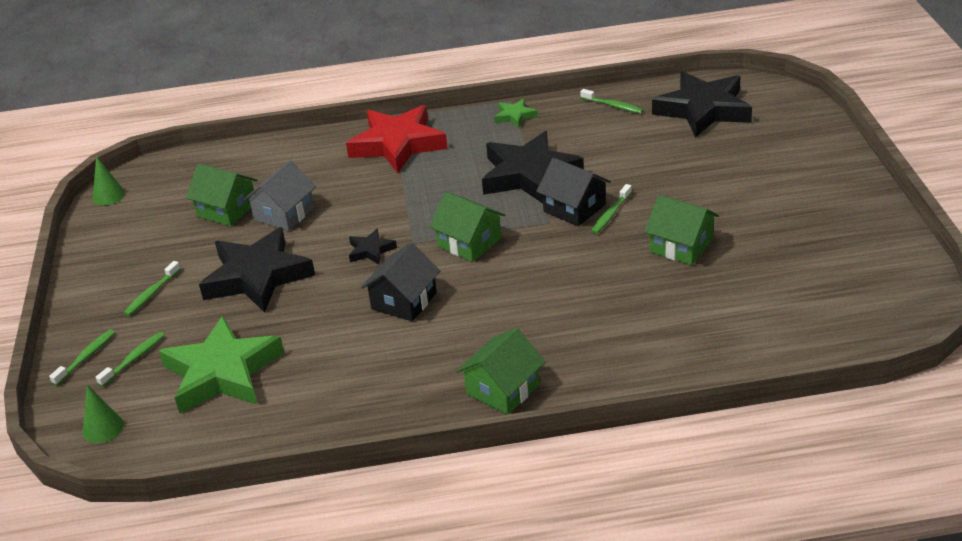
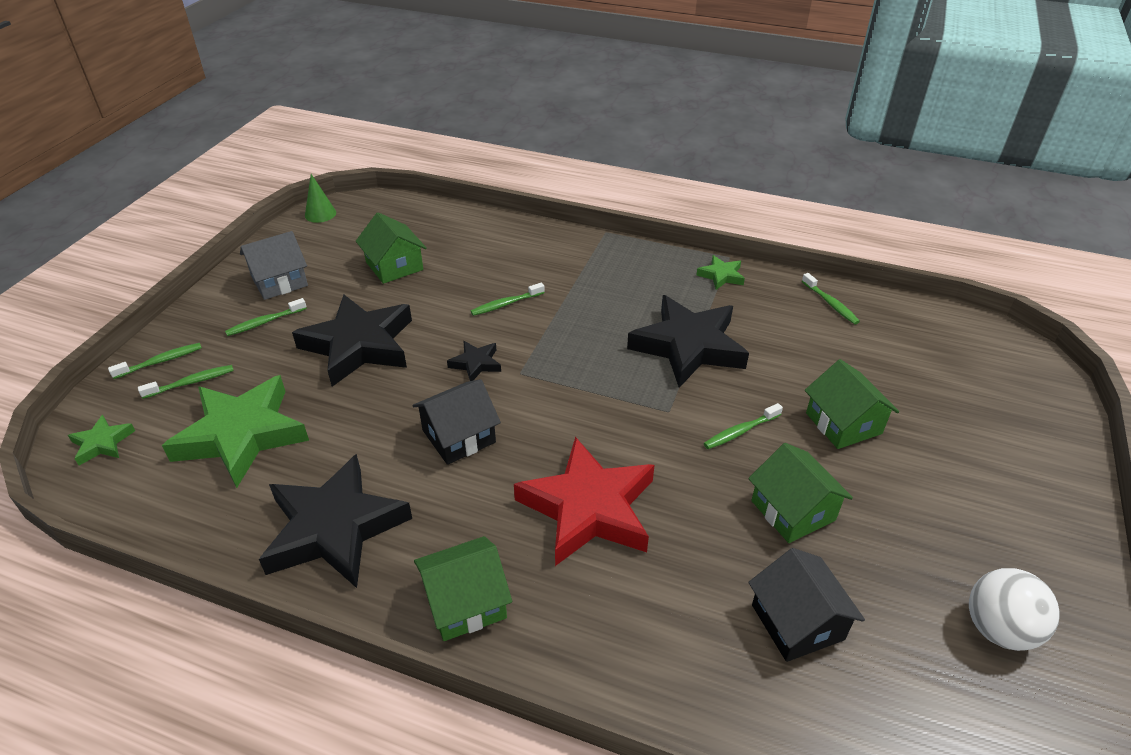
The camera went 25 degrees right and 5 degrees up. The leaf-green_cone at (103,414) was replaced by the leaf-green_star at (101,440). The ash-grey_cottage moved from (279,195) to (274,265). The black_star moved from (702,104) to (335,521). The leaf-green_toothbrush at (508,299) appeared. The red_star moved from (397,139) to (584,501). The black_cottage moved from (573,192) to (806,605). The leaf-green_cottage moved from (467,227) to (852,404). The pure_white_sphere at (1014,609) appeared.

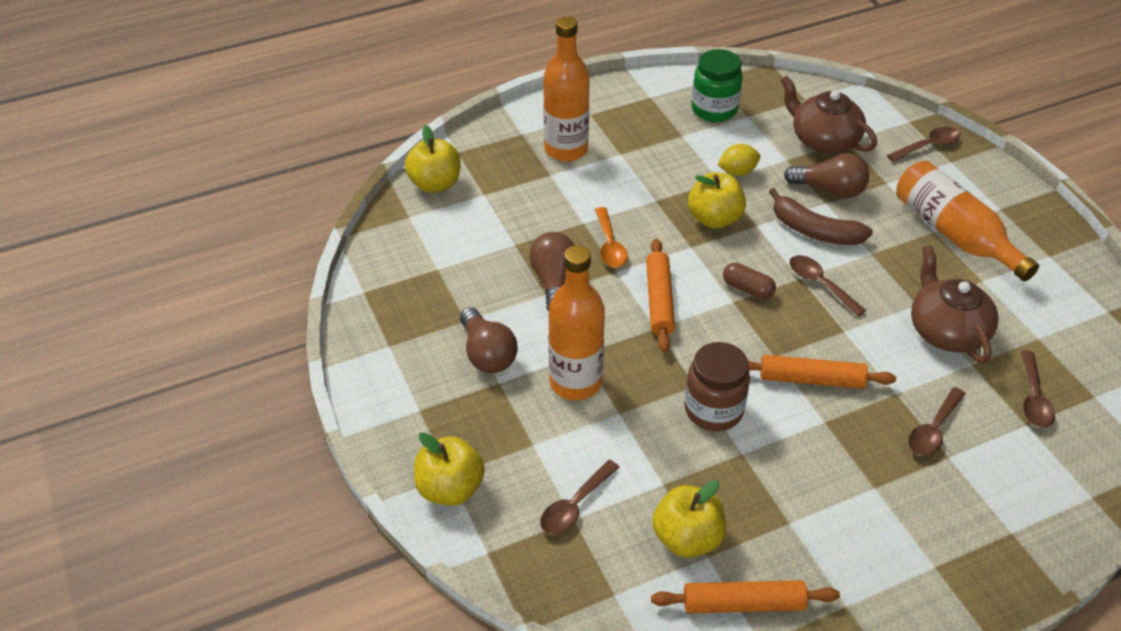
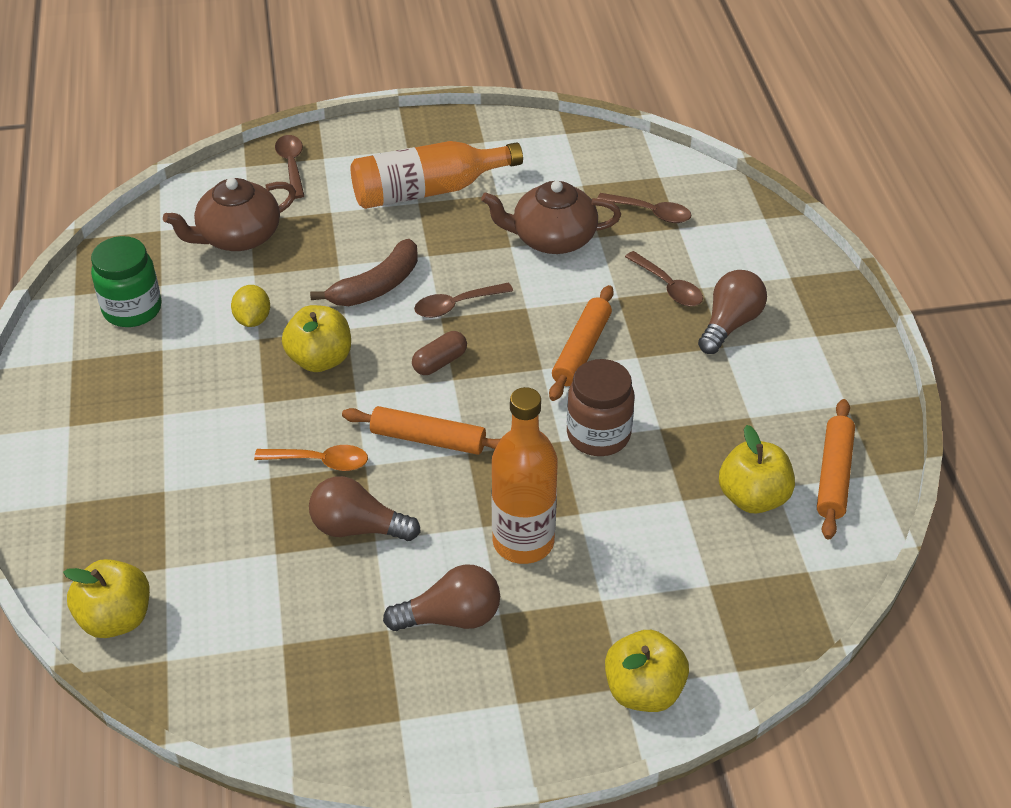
The camera went 75 degrees left and 0 degrees up. The russet_lightbulb moved from (826,175) to (732,312). The russet_tablespoon at (580,497) disappeared. The bright_orange_drink_bottle at (566,89) disappeared.

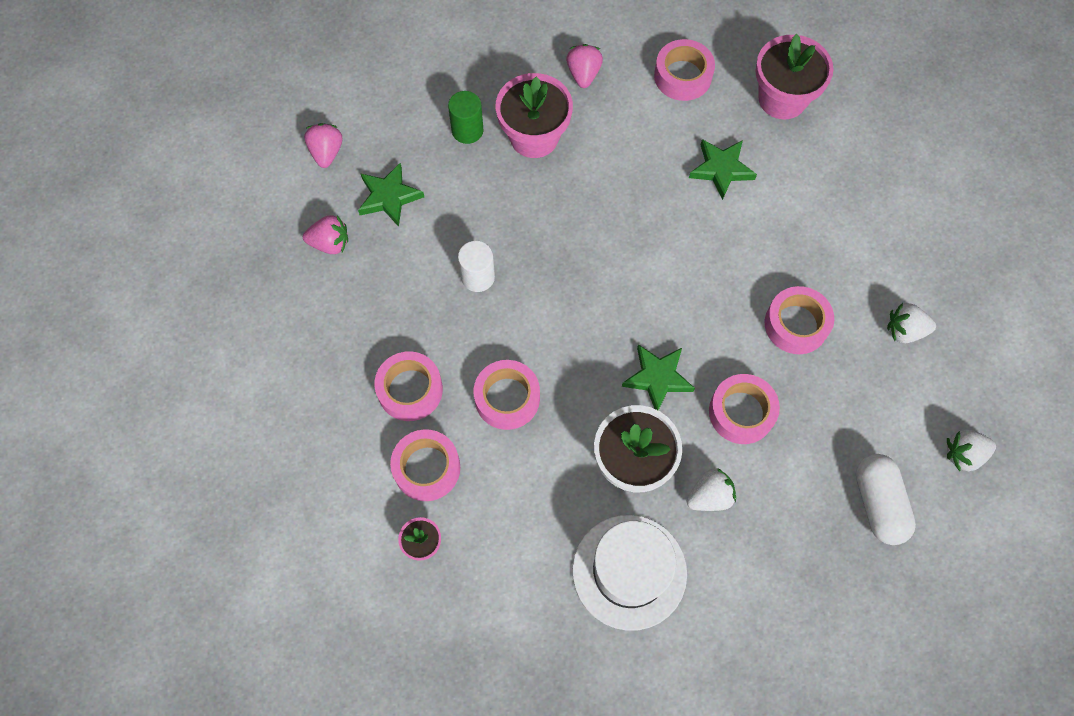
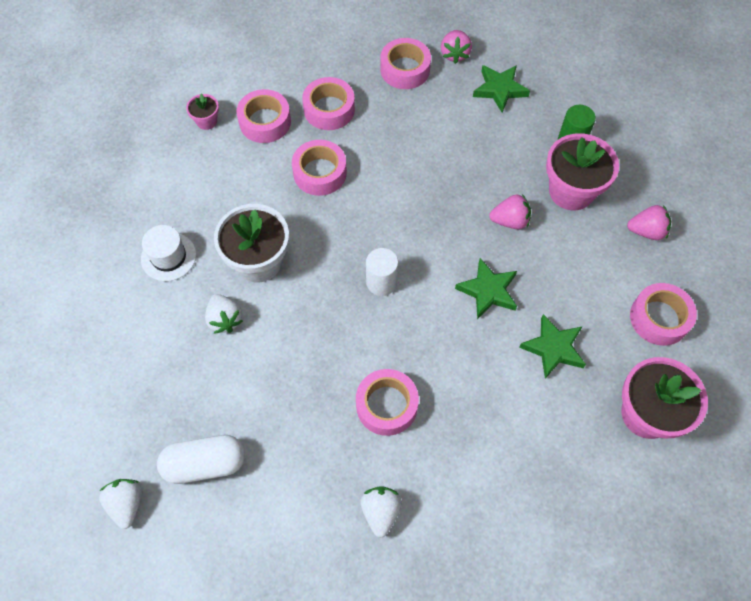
The camera went 90 degrees right and 5 degrees down. The pure_white_strawberry moved from (971,450) to (120,504). The pure_white_hat at (629,573) changed to 0.59 times the size. The pure_white_solid_cylinder moved from (476,266) to (382,272). The pink_roll_of_tape moved from (744,409) to (405,63). The leaf-green_star moved from (658,377) to (486,288). The pink_strawberry moved from (323,145) to (510,211).

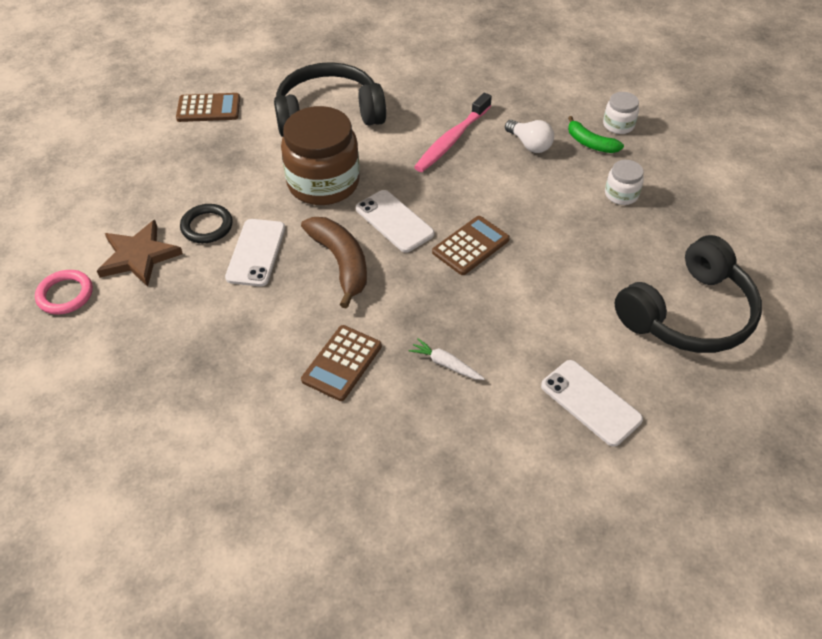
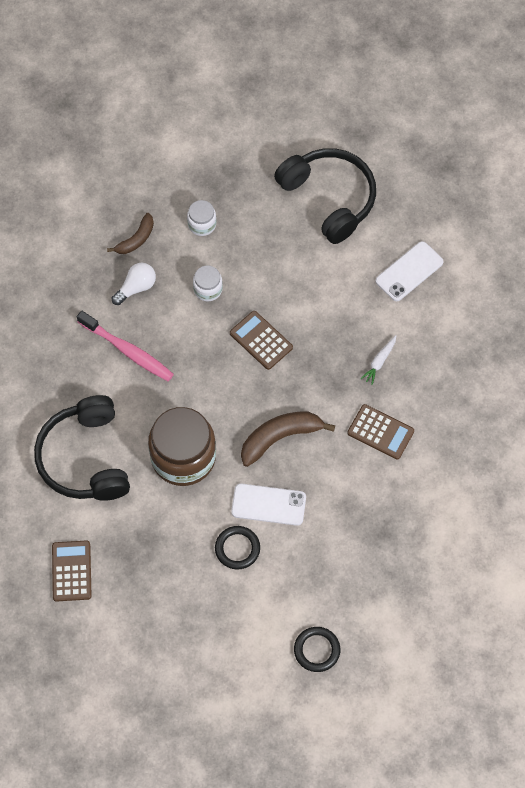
The camera went 90 degrees left and 15 degrees up. The leaf-green_toy_banana at (596,134) became the russet_toy_banana at (130,233). The pure_white_jam_jar moved from (621,113) to (208,283). The pink_ring at (64,292) became the black_ring at (317,649). The russet_star at (140,253) disappeared. The pure_white_phone at (395,221) disappeared.

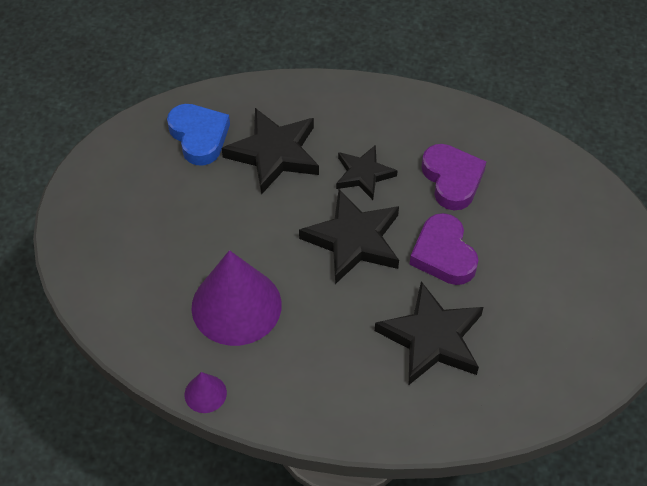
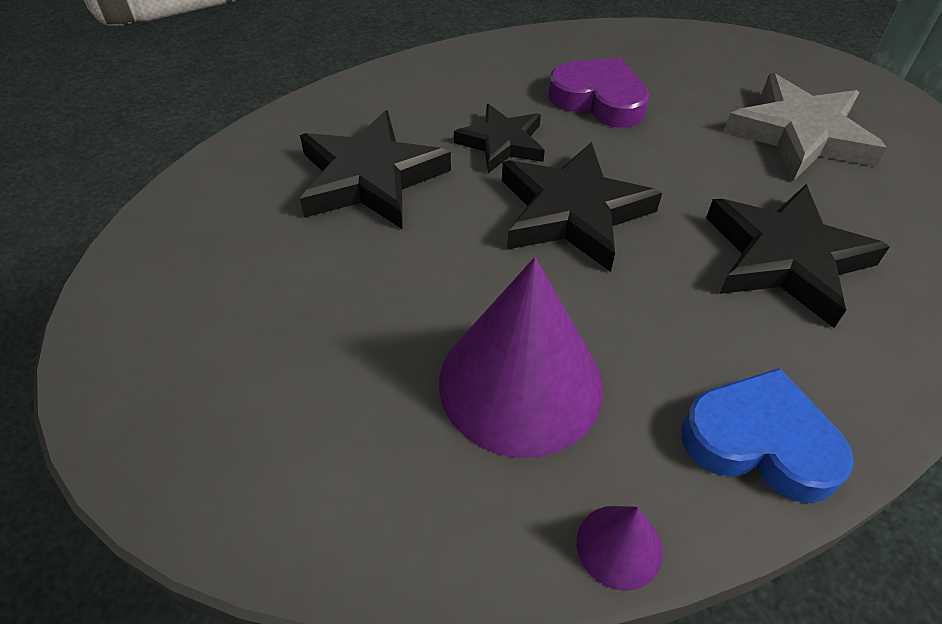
The camera went 40 degrees left and 5 degrees down. The blue_love_heart moved from (198,135) to (767,435). The ash-grey_star at (805,127) appeared. The royal_purple_love_heart at (444,249) disappeared.

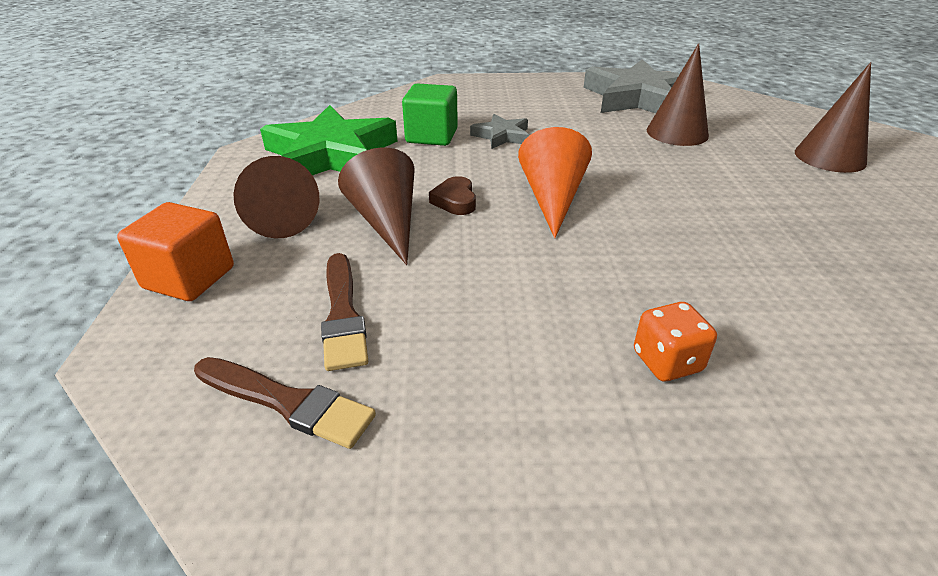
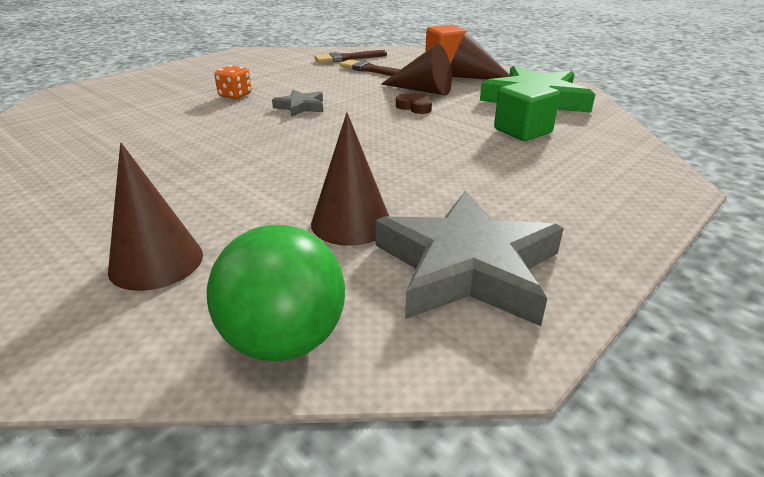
The camera went 135 degrees right and 5 degrees down. The leaf-green_sphere at (276,293) appeared. The ash-grey_star moved from (499,131) to (297,103). The bright_orange_cone at (555,182) disappeared.

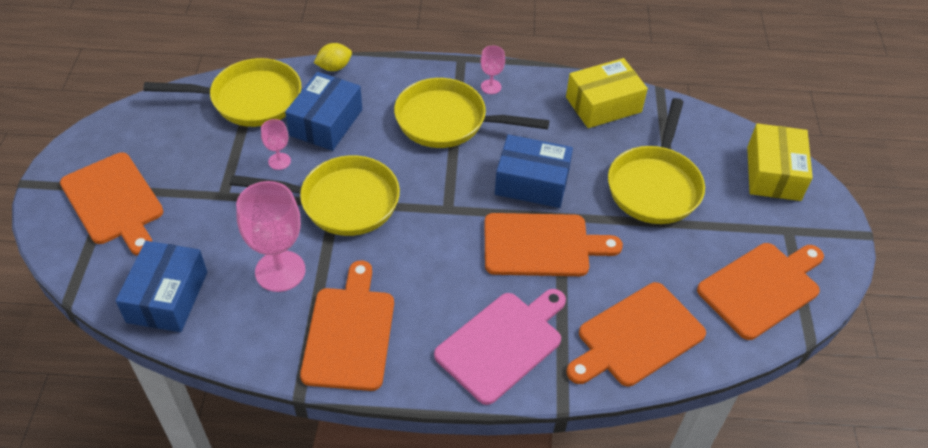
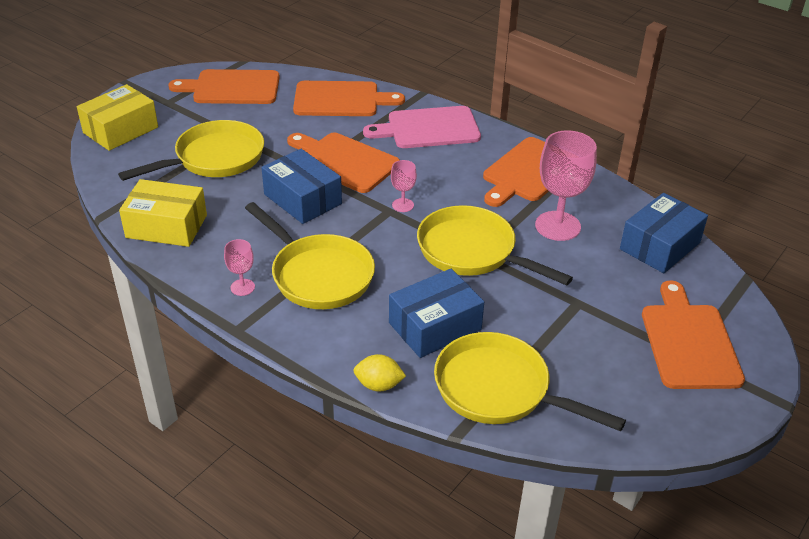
The camera went 145 degrees left and 10 degrees down. The pink_goblet moved from (276,144) to (404,186).

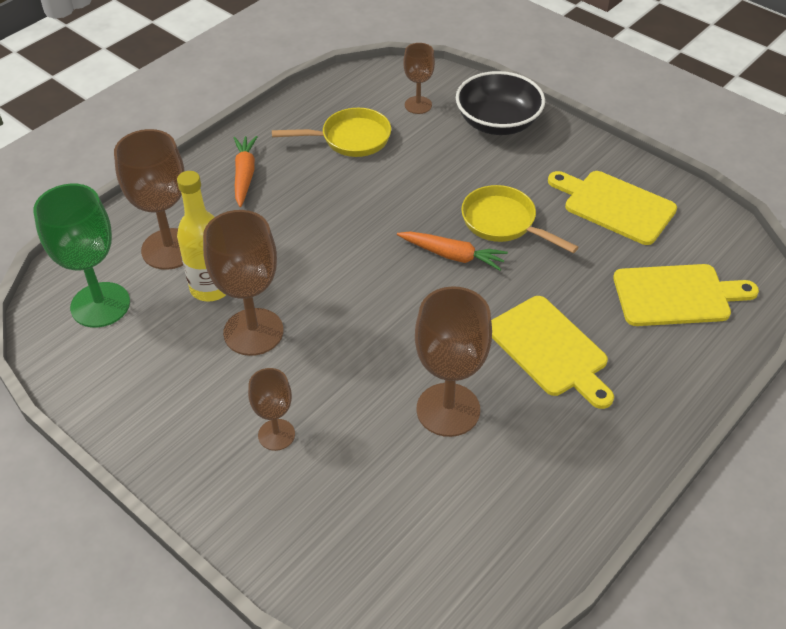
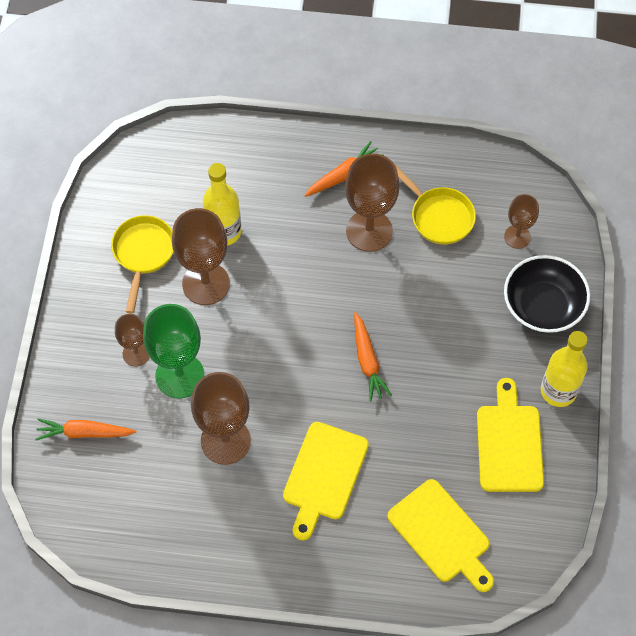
The camera went 55 degrees right and 15 degrees up. The bright_orange_toy_carrot at (86,429) appeared. The yellow_frying_pan moved from (519,219) to (142,264). The leaf-green_goblet moved from (81,256) to (173,351). The russet_goblet moved from (149,199) to (372,202). The yellow_drink_bottle at (564,369) appeared.

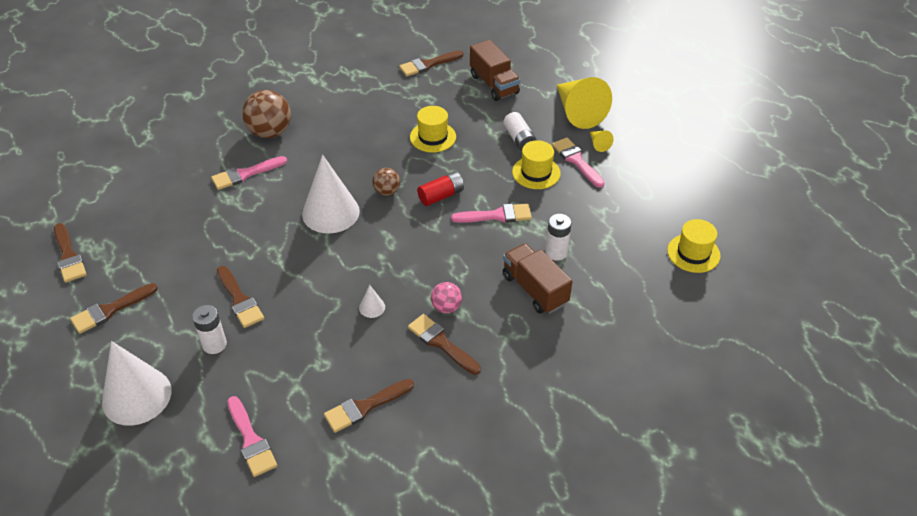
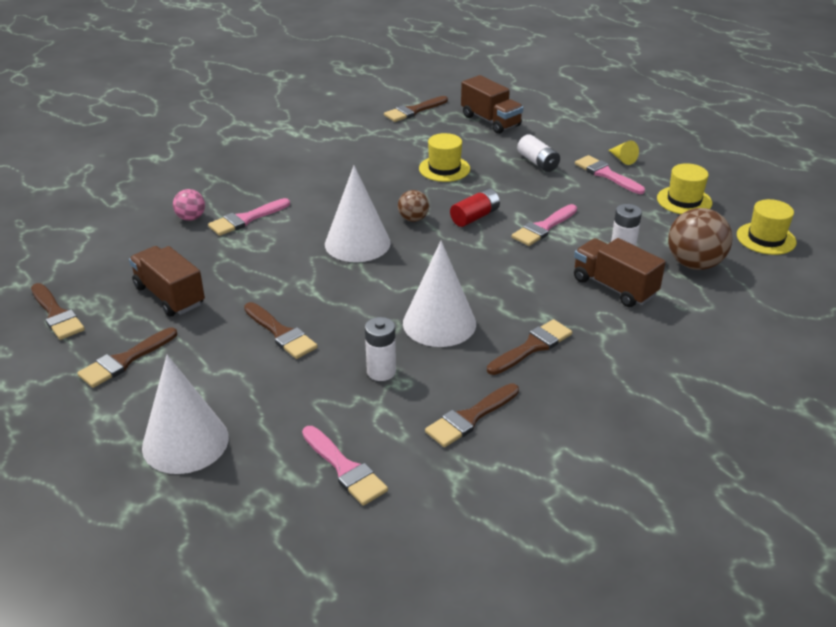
The camera went 10 degrees left and 10 degrees down. The russet_toy_truck at (167,281) appeared. The pink_sphere moved from (446,297) to (189,205). The pure_white_AA_battery moved from (209,329) to (380,349). The pure_white_cone at (372,301) changed to 2.40 times the size. The russet_brush at (444,344) turned 105 degrees clockwise. The pink_brush at (491,213) turned 150 degrees clockwise. The yellow_hat moved from (536,164) to (684,188). The russet_sphere moved from (266,114) to (700,239). The yellow_cone at (584,103) disappeared.

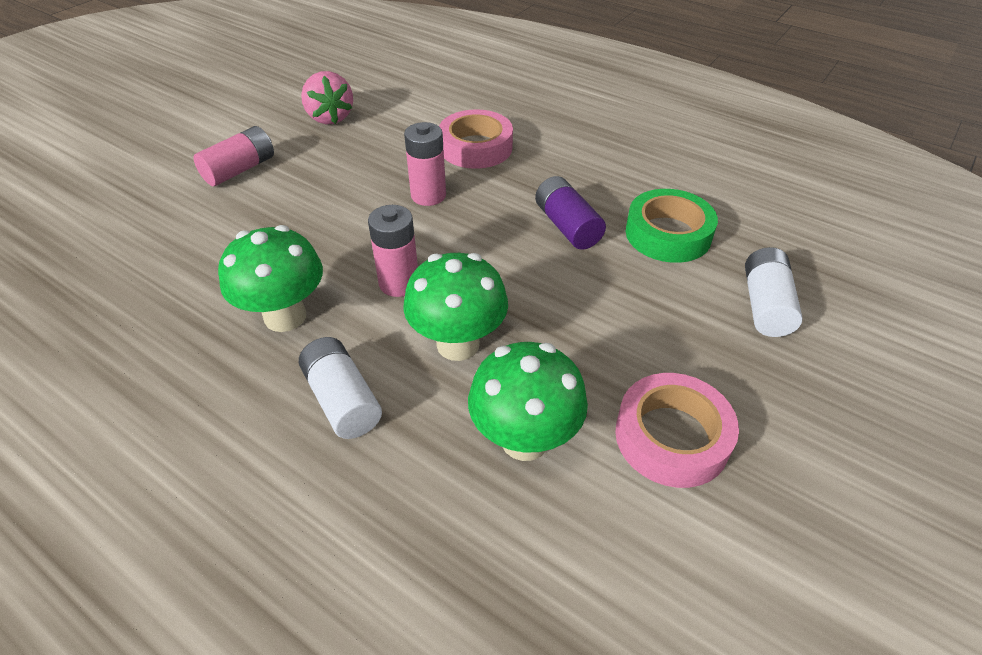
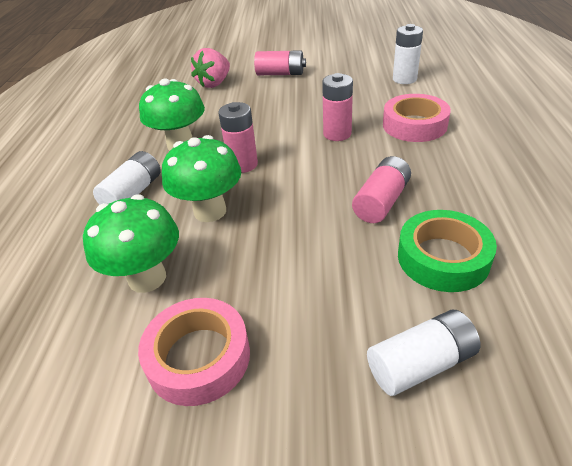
The camera went 60 degrees right and 5 degrees down. The pink_strawberry moved from (327,97) to (210,68). The royal_purple_AA_battery at (570,213) became the pink_AA_battery at (381,189). The pure_white_AA_battery at (408,54) appeared.

